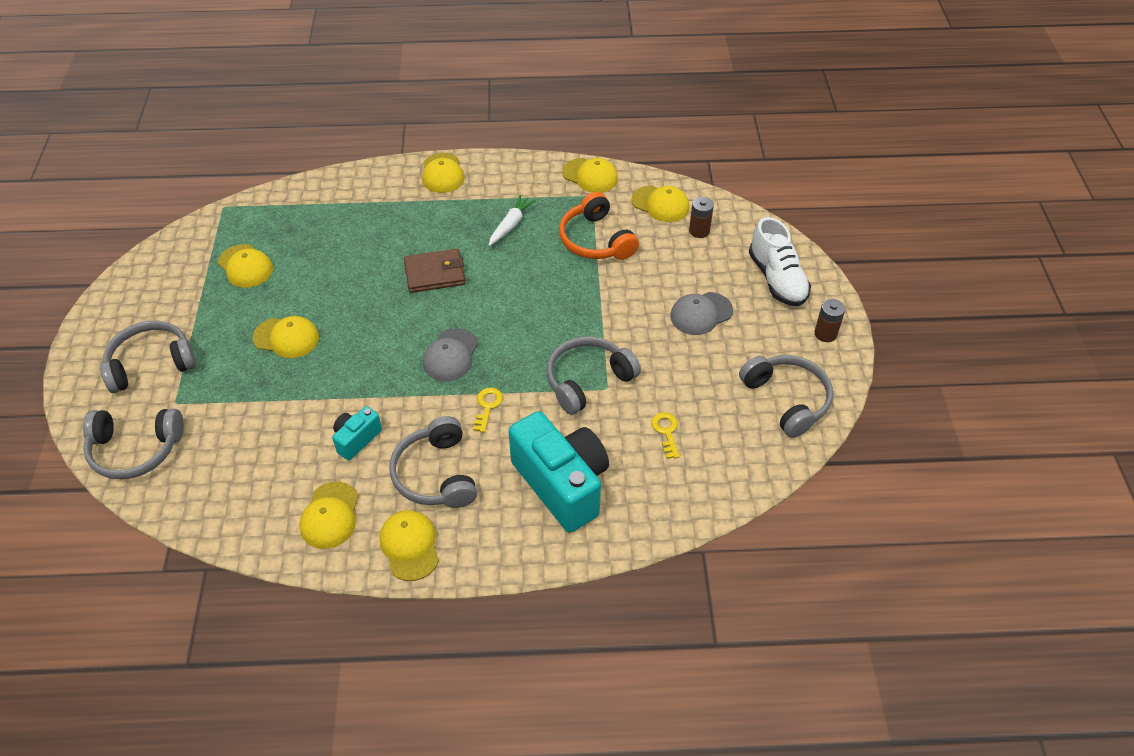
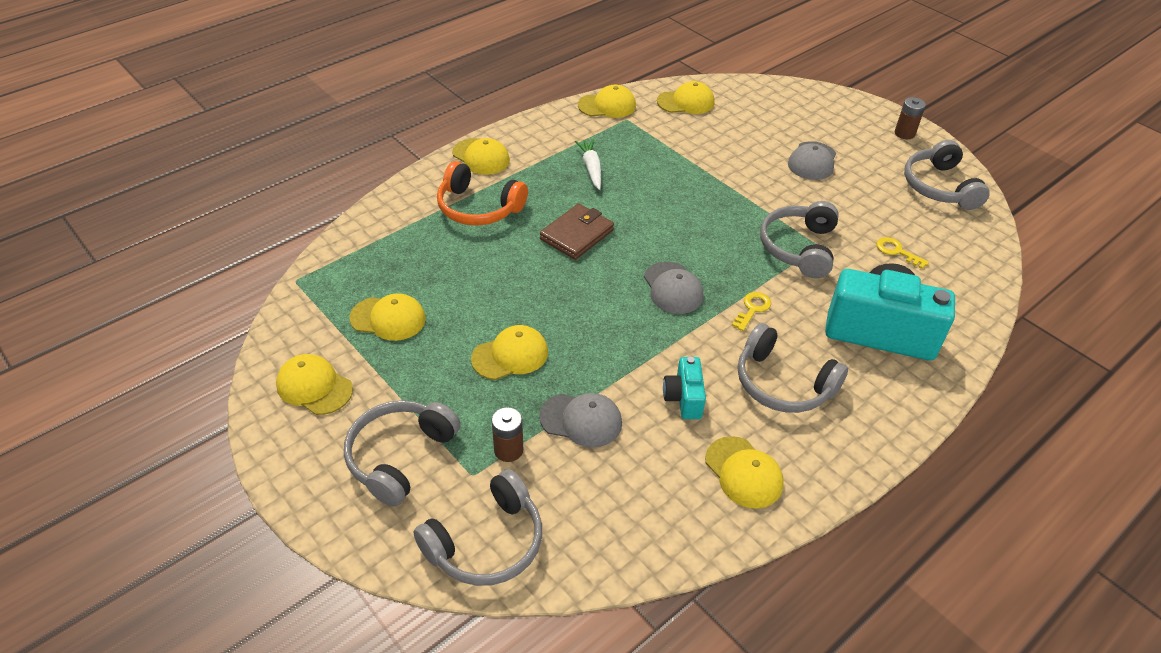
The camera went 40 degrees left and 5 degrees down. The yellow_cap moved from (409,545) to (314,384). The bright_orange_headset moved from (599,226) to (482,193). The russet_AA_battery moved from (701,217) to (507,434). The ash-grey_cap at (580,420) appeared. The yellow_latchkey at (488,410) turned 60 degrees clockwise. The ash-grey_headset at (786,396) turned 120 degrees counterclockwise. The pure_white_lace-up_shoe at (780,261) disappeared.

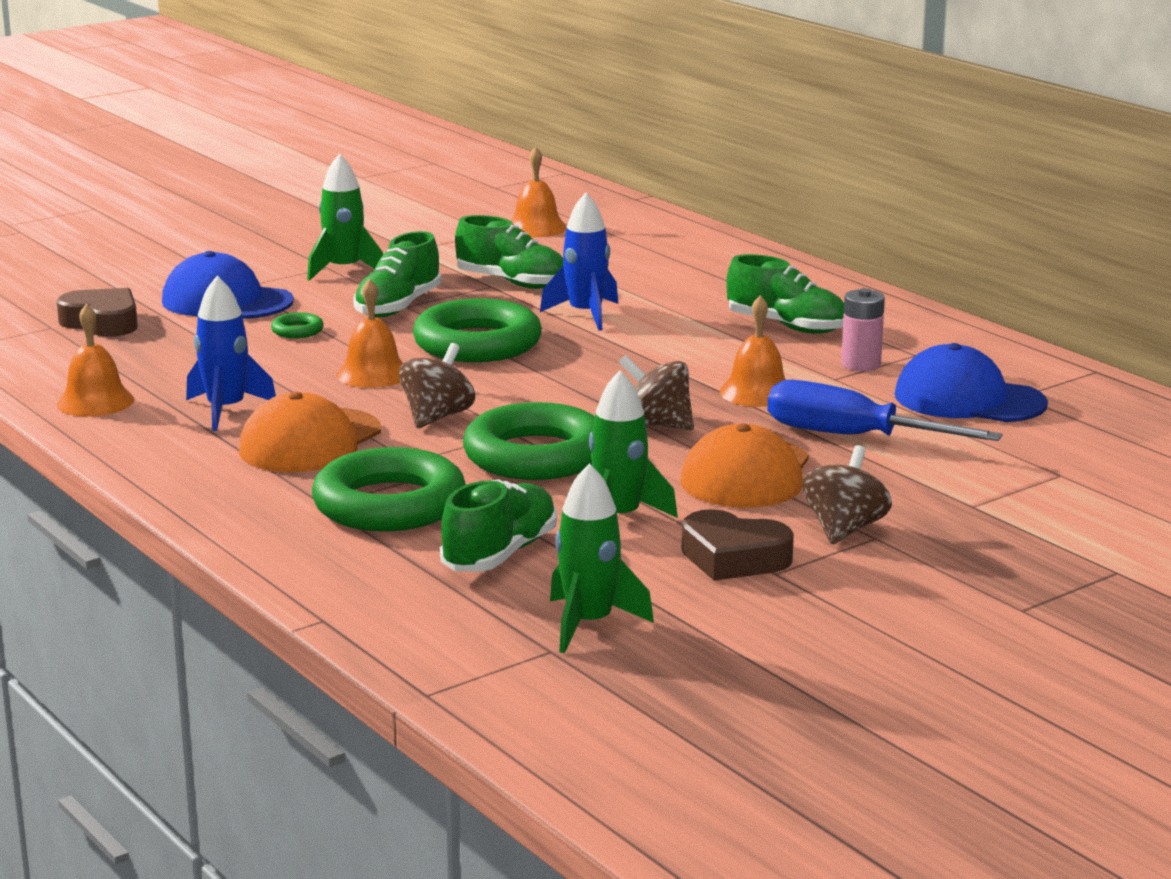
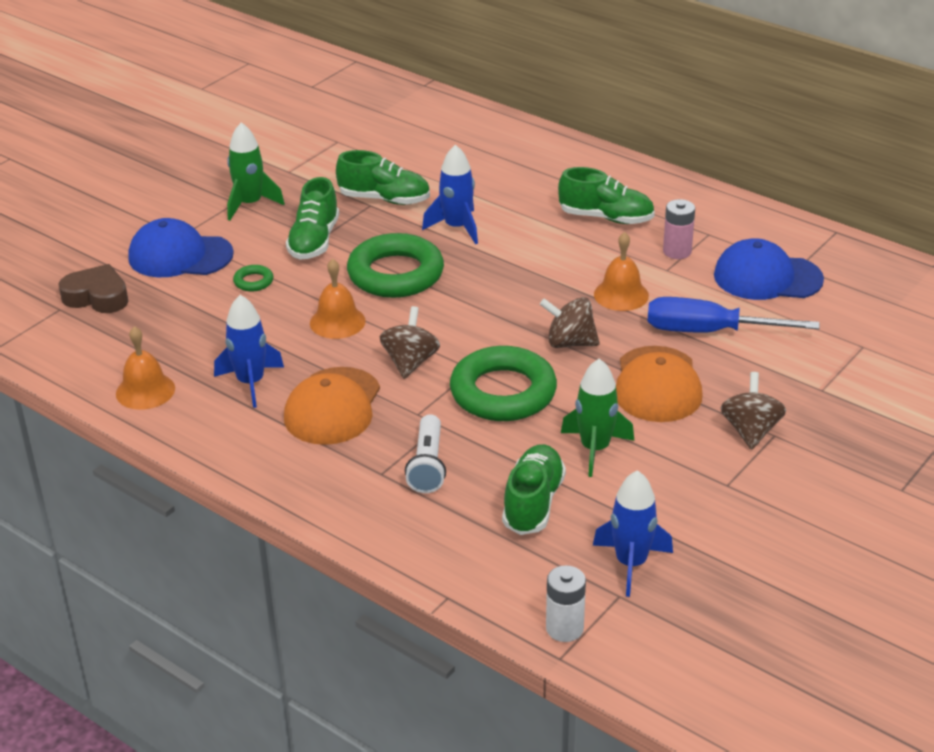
The camera went 15 degrees left and 15 degrees up. The leaf-green_ring at (389,489) was replaced by the pure_white_flashlight at (425,453). The pure_white_AA_battery at (566,603) appeared. The leaf-green_rocket at (602,558) became the blue_rocket at (633,533). The bright_orange_bell at (539,191) disappeared. The russet_love_heart at (738,545) disappeared.

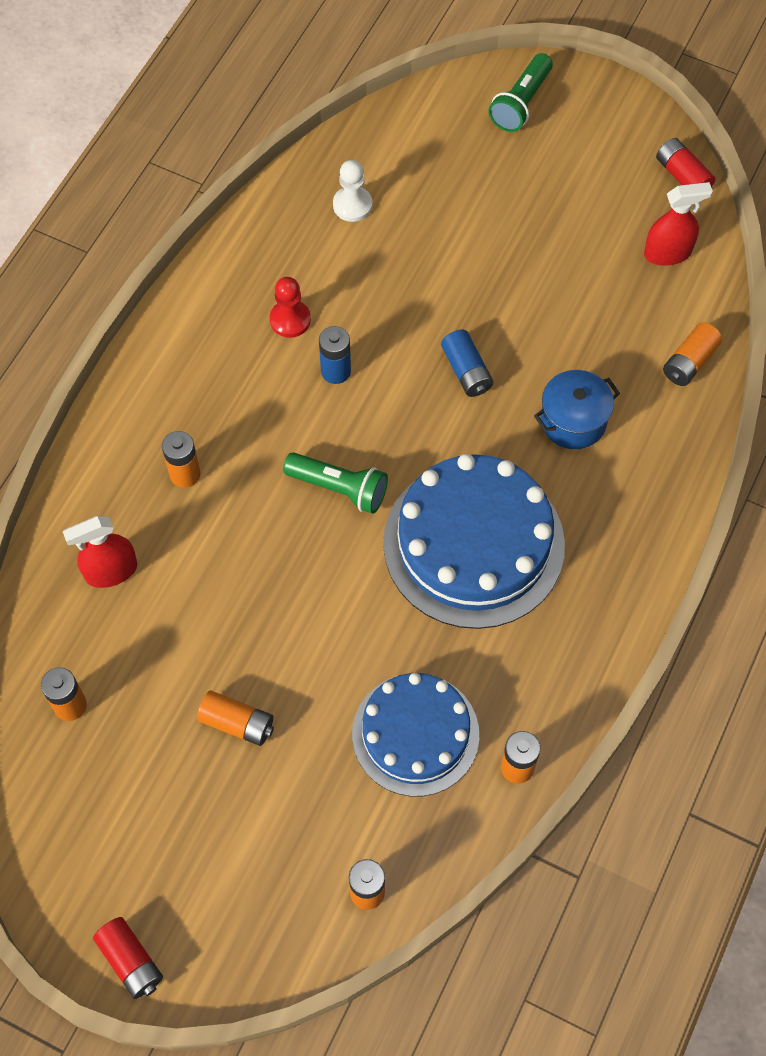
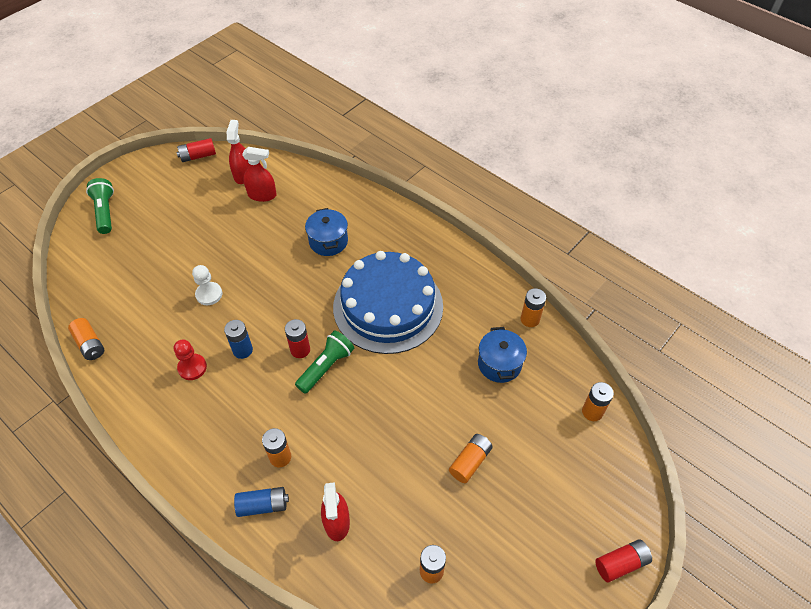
The camera went 75 degrees left and 10 degrees down. The bright_orange_AA_battery moved from (692,354) to (86,339). The leaf-green_flashlight at (521,92) turned 150 degrees counterclockwise. The pure_white_game_pawn moved from (352,191) to (207,285). The blue_AA_battery moved from (467,363) to (261,502). The red_spray_bottle at (259,174) appeared. The red_AA_battery at (297,338) appeared. The blue_gateau at (415,735) was replaced by the blue_cooking_pot at (502,355).

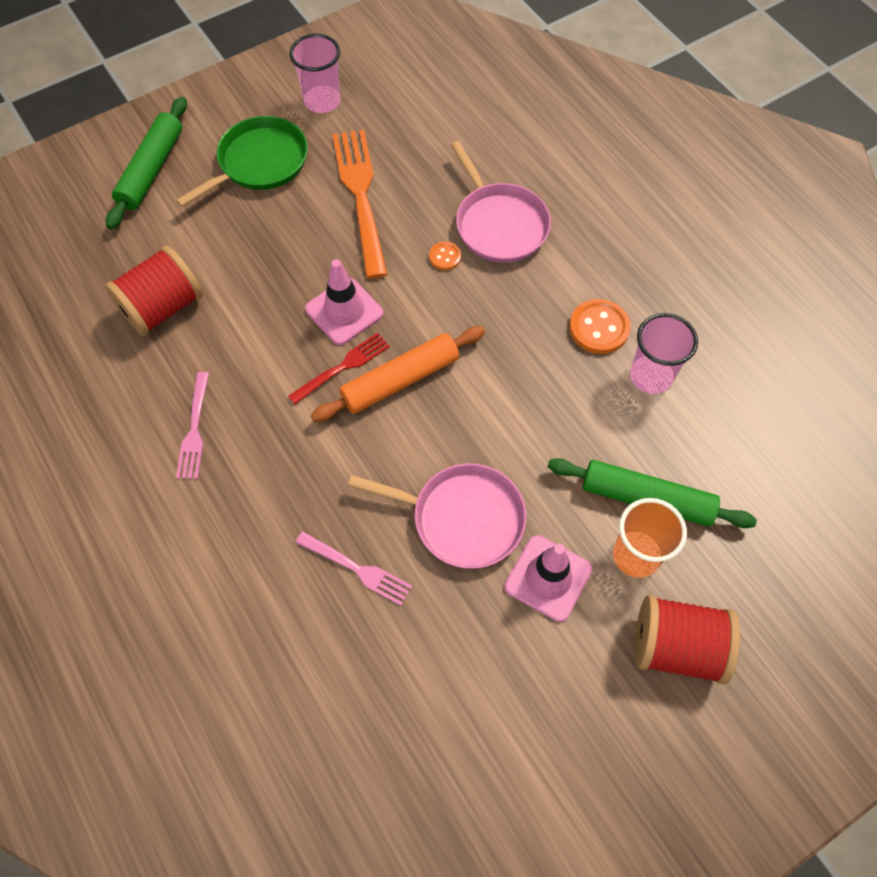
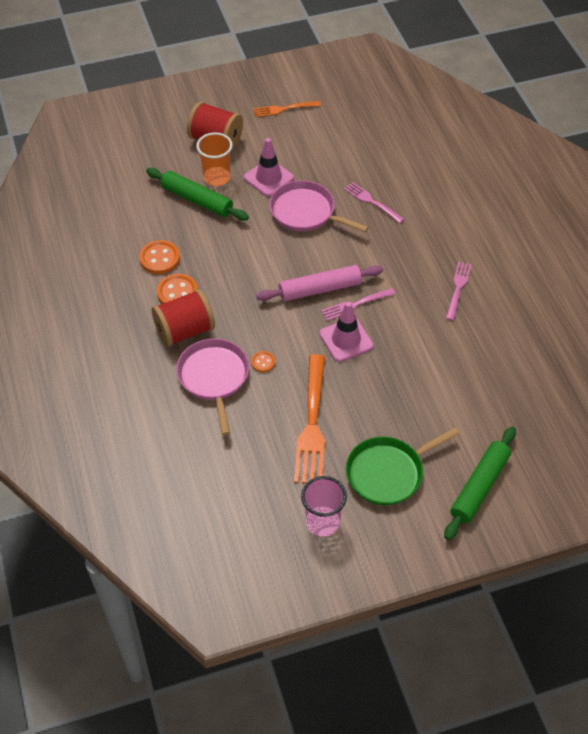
The camera went 165 degrees left and 10 degrees down. The pink_tumbler at (664,353) was replaced by the bright_orange_button at (159,257). The red_bobbin moved from (154,291) to (183,318). The bright_orange_dinner_fork at (287,109) appeared. The bright_orange_pastry_roller at (398,374) became the pink_pastry_roller at (319,283). The red_dinner_fork at (339,368) became the pink_dinner_fork at (358,304).

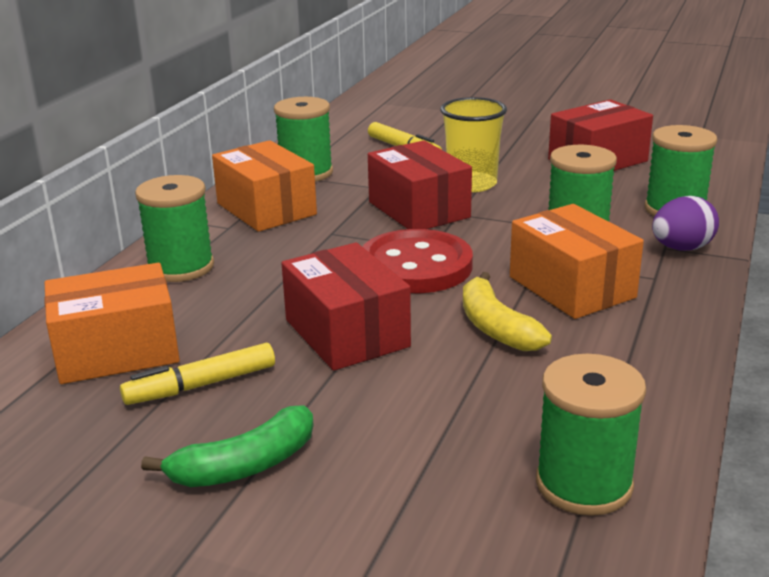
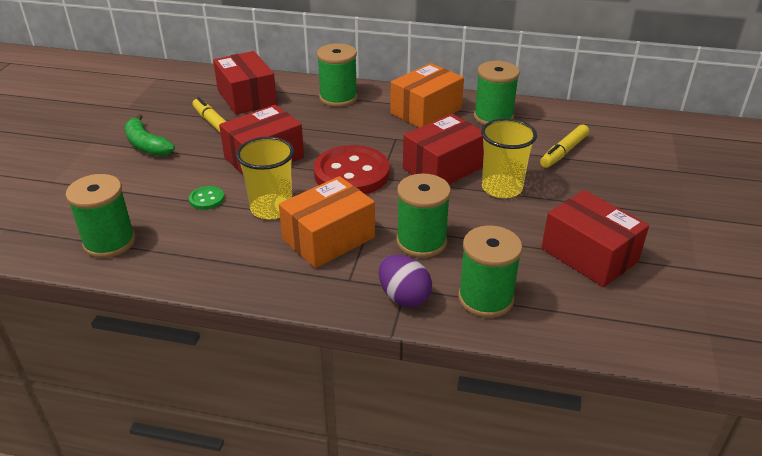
The camera went 80 degrees right and 10 degrees up. The leaf-green_button at (206,198) appeared. The bright_orange_box at (112,323) became the red_box at (245,83). The yellow_toy_banana at (507,311) was replaced by the yellow_tumbler at (265,178).

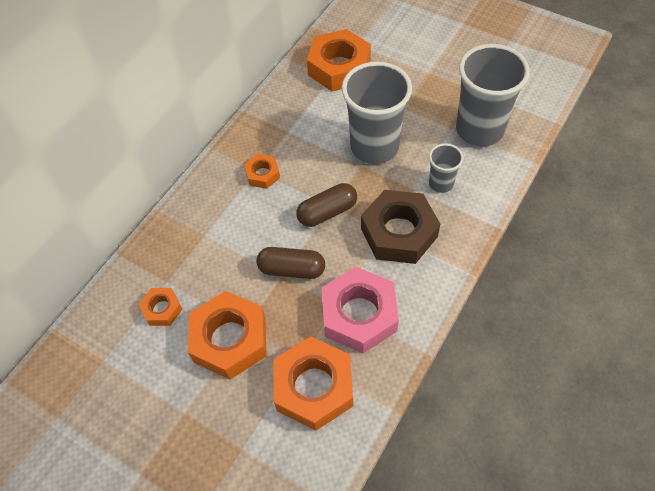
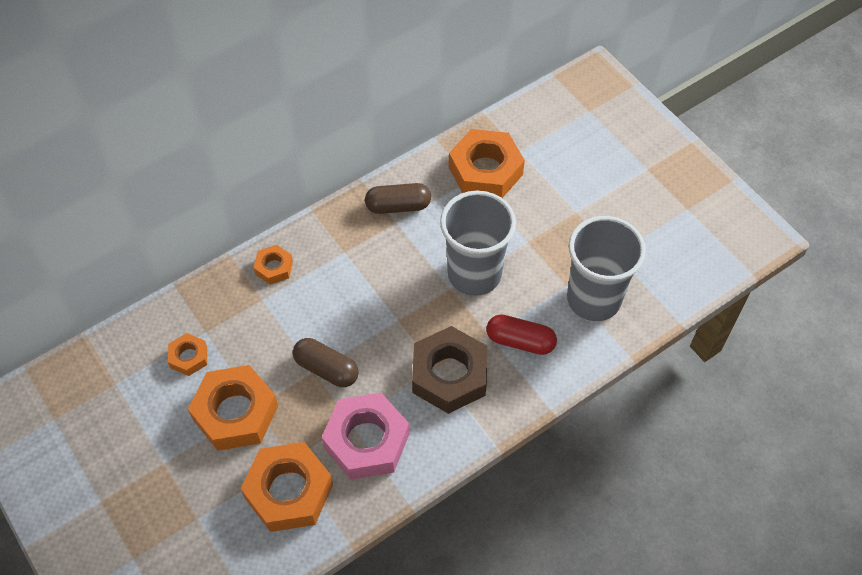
The camera went 20 degrees right and 0 degrees up. The bright_orange_nut moved from (262,171) to (273,265). The russet_pill moved from (326,205) to (398,198). The ash-grey_tumbler at (446,168) was replaced by the red_pill at (521,334).

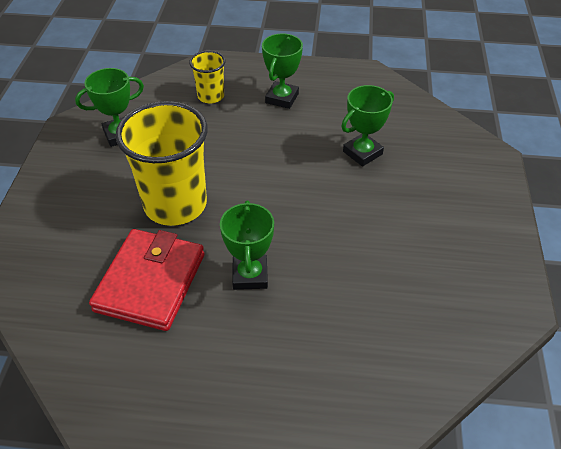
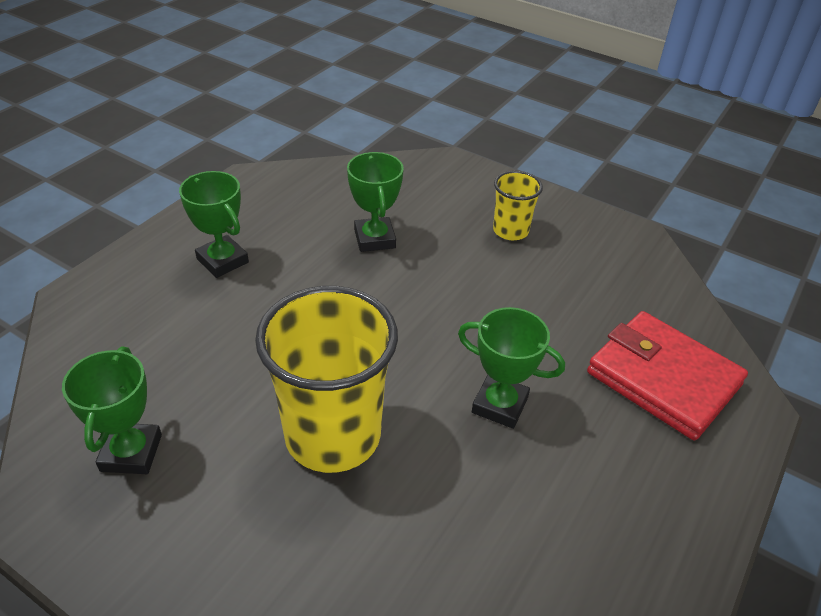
The camera went 65 degrees left and 5 degrees down. The yellow_tumbler moved from (207,77) to (518,205). The red_billfold moved from (146,280) to (667,375).

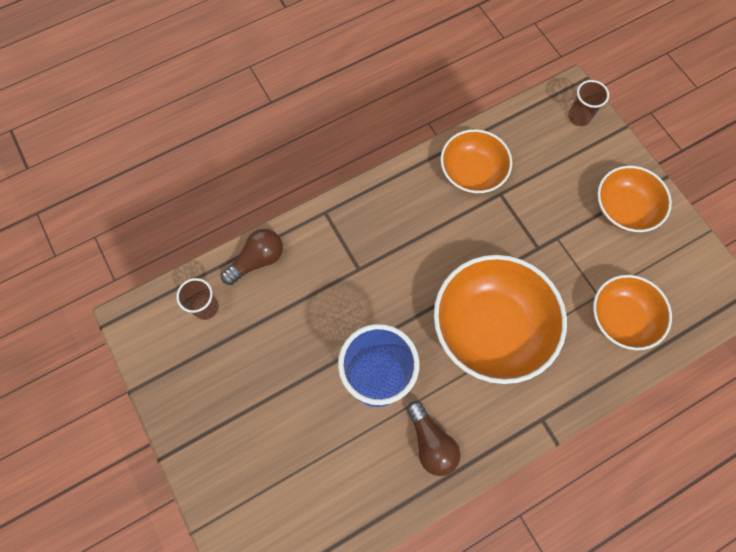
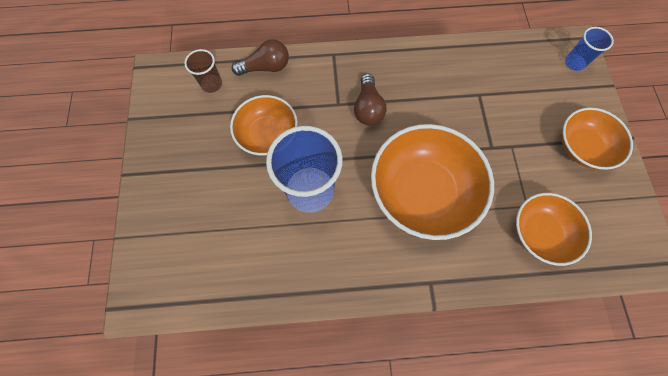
The camera went 25 degrees right and 0 degrees up. The bright_orange_bowl moved from (476,161) to (264,125). The russet_lightbulb moved from (434,438) to (370,99). The russet_tumbler at (588,103) became the blue_tumbler at (589,49).

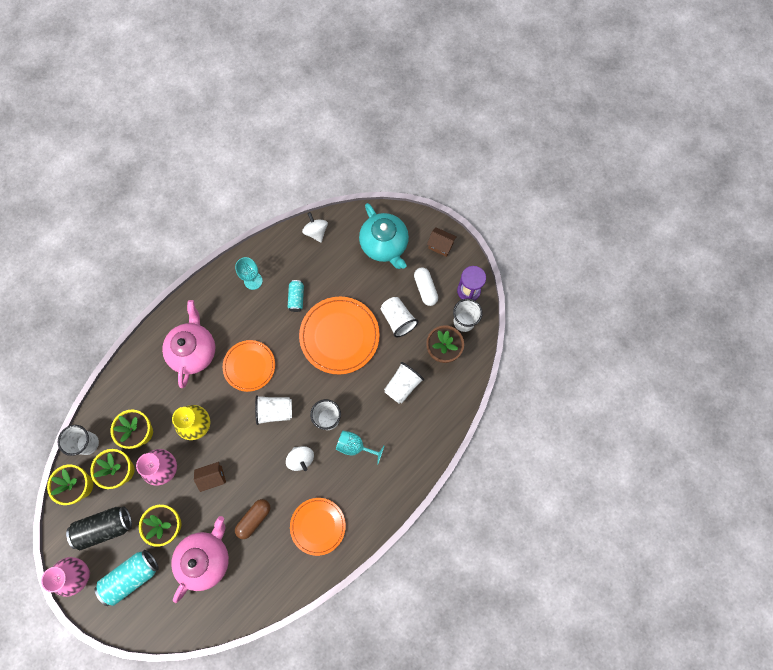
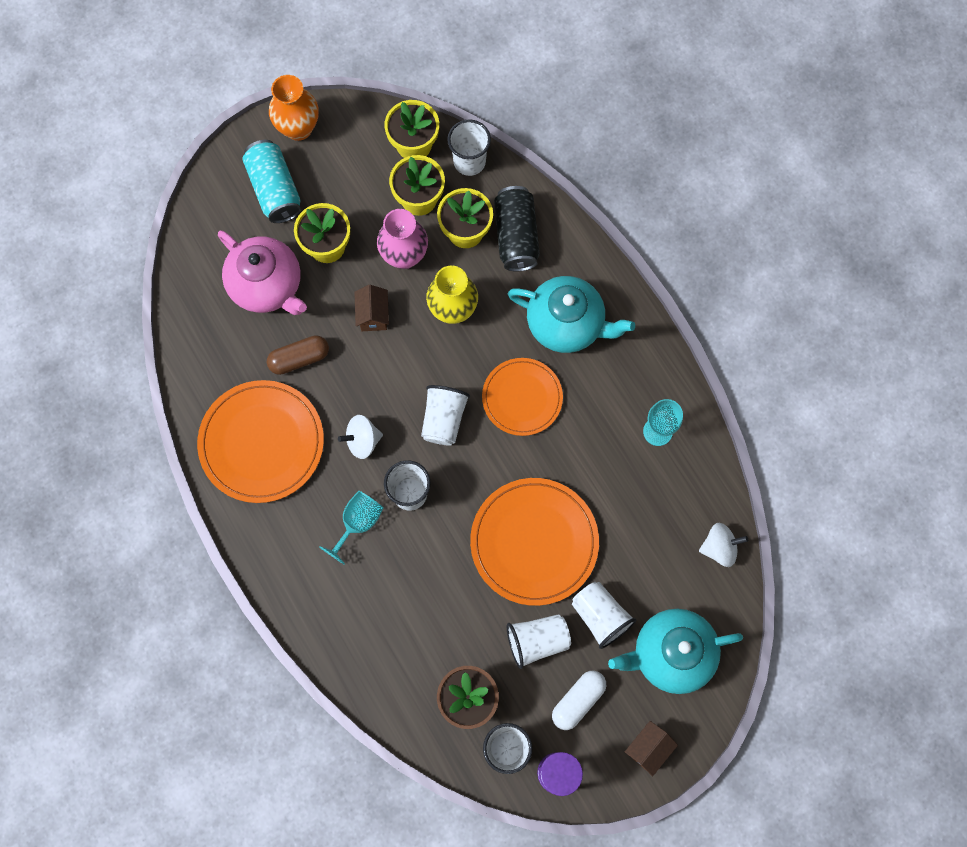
The camera went 105 degrees right and 0 degrees up. The bright_orange_flat_dish at (318,527) changed to 1.54 times the size. The russet_pill at (252,519) turned 75 degrees counterclockwise. The pink_flower_vase at (65,577) became the bright_orange_flower_vase at (294,108). The black_soda_can moved from (99,528) to (517,228). The pink_tea_pot at (188,344) became the teal_tea_pot at (571,314). The pure_white_pill at (426,286) turned 45 degrees counterclockwise. The pure_white_tumbler moved from (404,383) to (604,615). The teal_soda_can at (296,296) disappeared.

